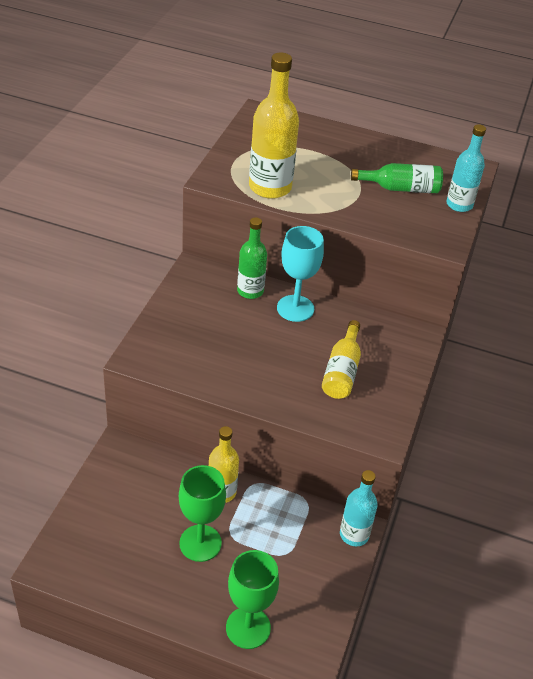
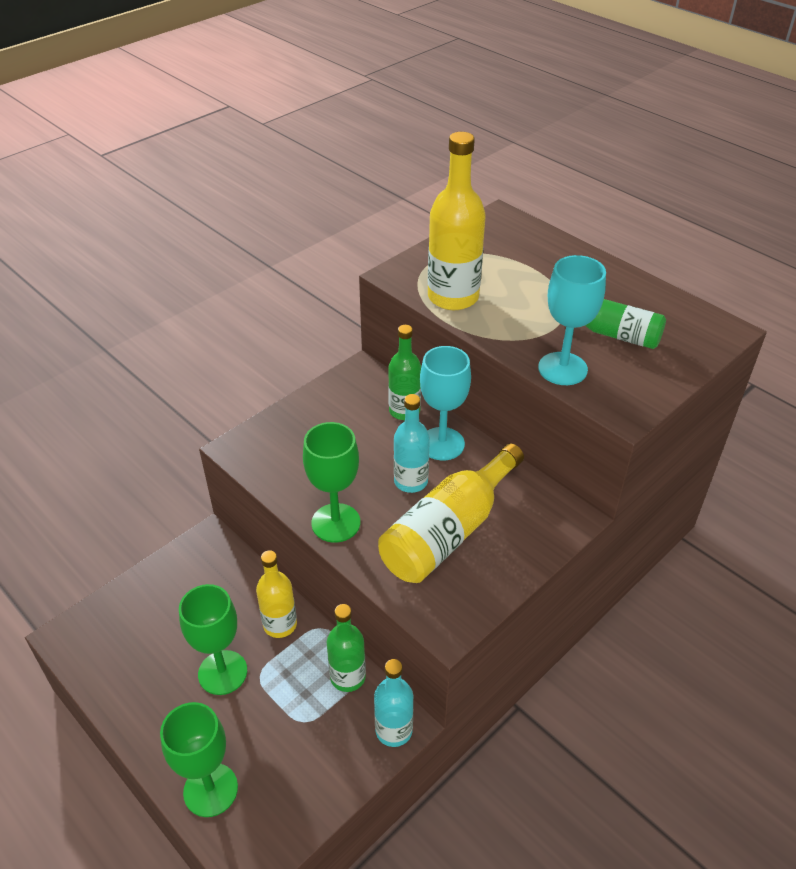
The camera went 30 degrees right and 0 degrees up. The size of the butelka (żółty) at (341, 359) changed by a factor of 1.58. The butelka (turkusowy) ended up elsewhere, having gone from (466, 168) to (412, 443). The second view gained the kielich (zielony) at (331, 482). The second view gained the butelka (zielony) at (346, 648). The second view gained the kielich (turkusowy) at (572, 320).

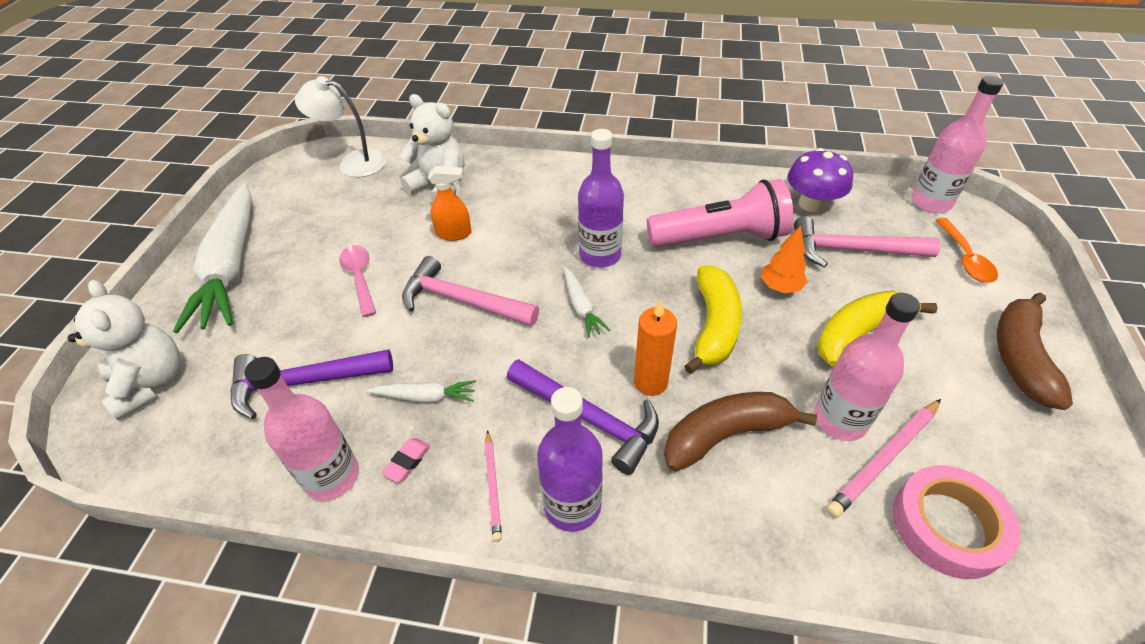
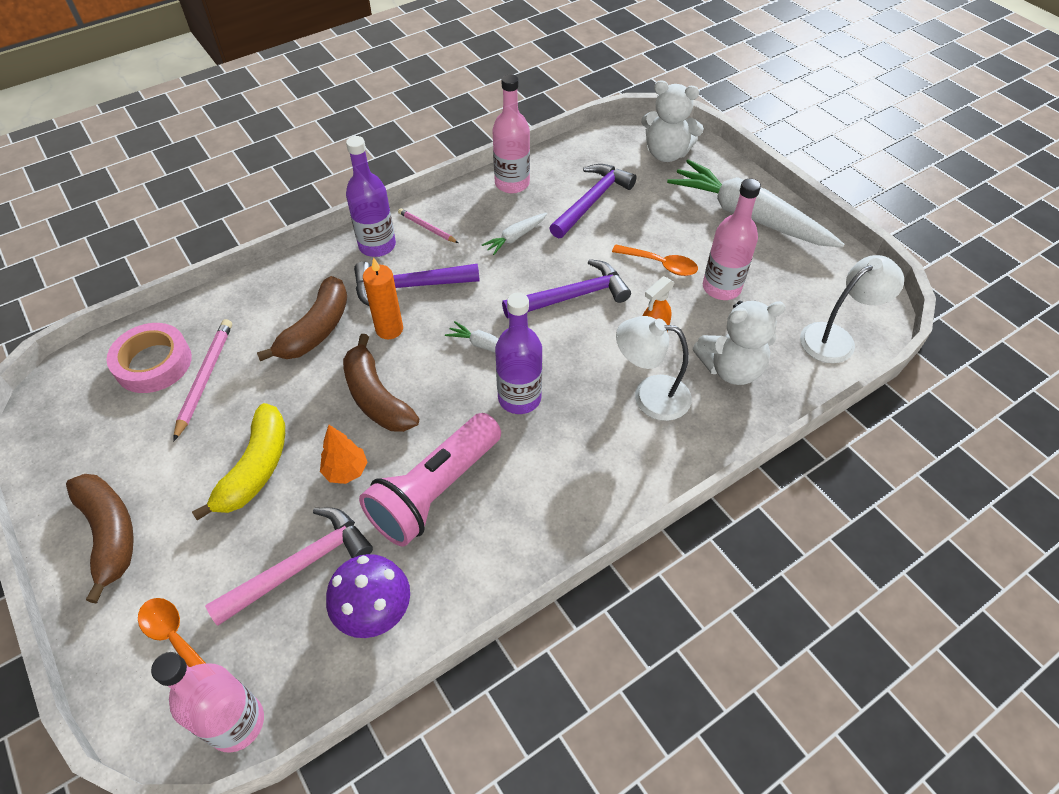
The camera went 135 degrees right and 5 degrees up. What was the łyżka (różowy) at (357, 281) turned into the łyżka (pomarańczowy) at (655, 260). The second view lost the gumka do mazania (różowy) at (406, 460). What was the młotek (różowy) at (470, 291) turned into the młotek (fioletowy) at (566, 288). What was the banan (żółty) at (713, 319) turned into the banan (brązowy) at (381, 383). The butelka (różowy) ended up elsewhere, having gone from (867, 367) to (732, 239). The second view gained the lampka (biały) at (654, 368).

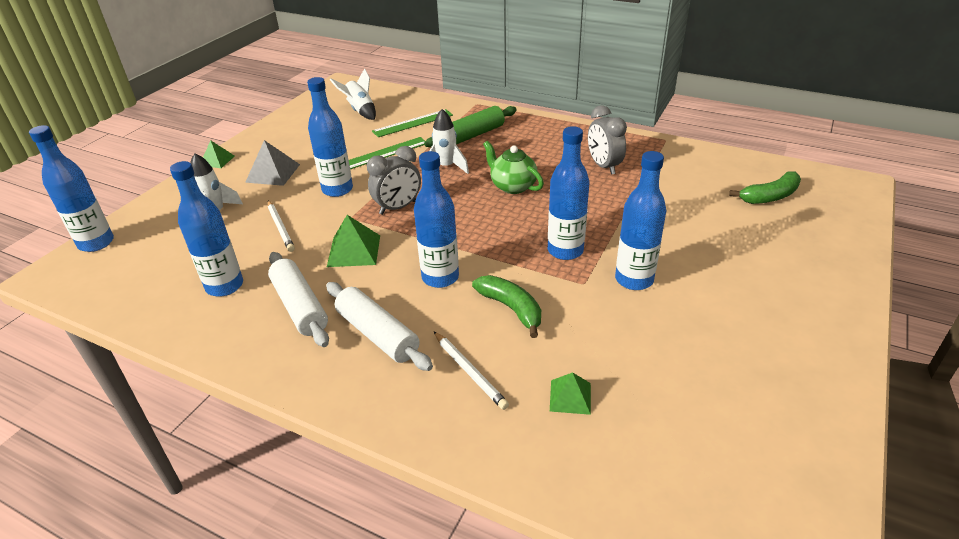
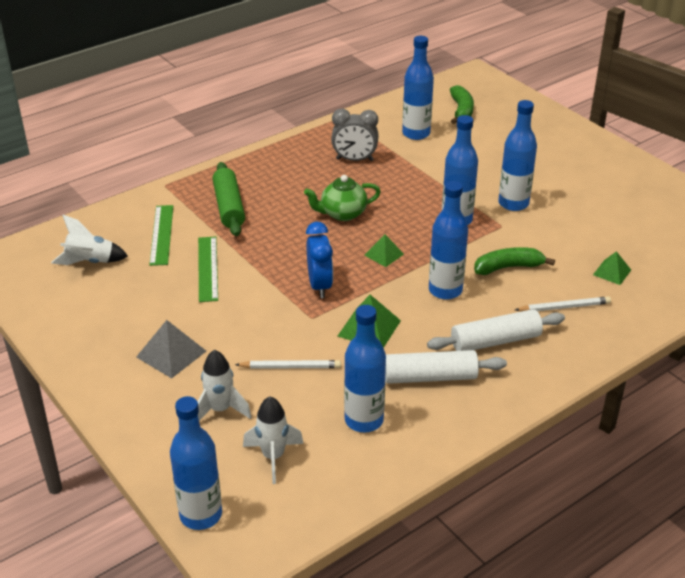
The camera went 65 degrees left and 0 degrees up. The piramida (zielony) ended up elsewhere, having gone from (219, 154) to (384, 250). The butelka (niebieski) ended up elsewhere, having gone from (330, 137) to (418, 88). What was the budzik (szary) at (394, 180) turned into the budzik (niebieski) at (319, 260). The rakieta (biały) ended up elsewhere, having gone from (449, 141) to (273, 440).

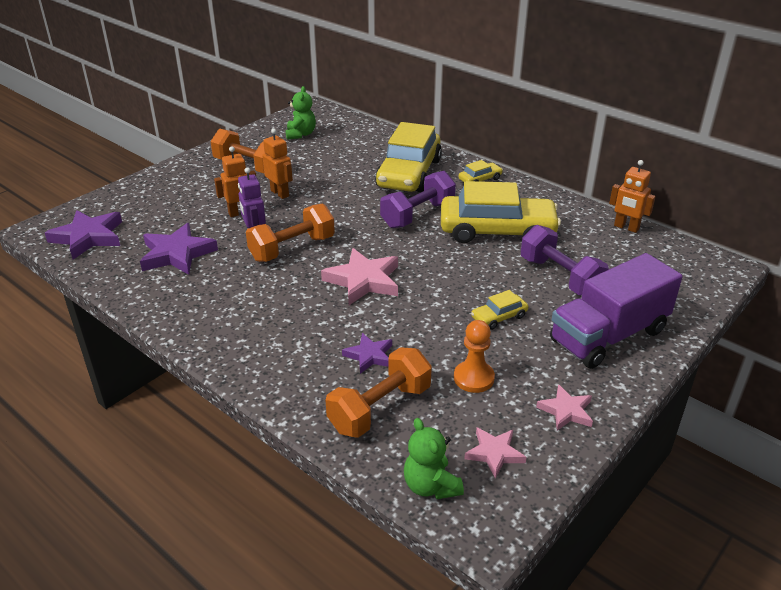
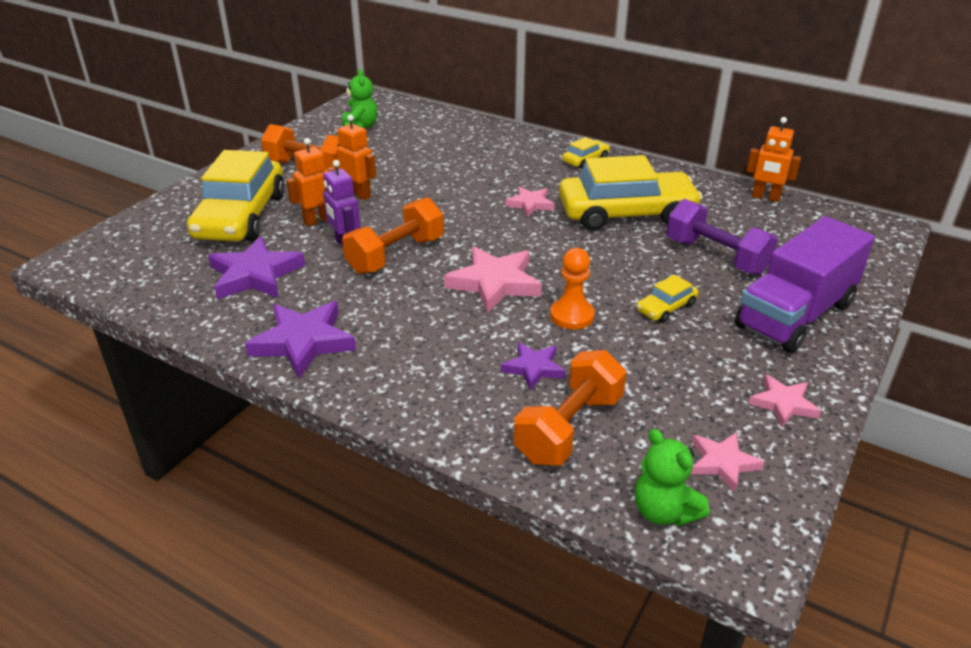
The camera went 10 degrees left and 0 degrees up. The gwiazda (fioletowy) ended up elsewhere, having gone from (83, 234) to (300, 339). The samochód (żółty) ended up elsewhere, having gone from (408, 157) to (236, 195). Where the hantel (fioletowy) stood at (418, 199), the gwiazda (różowy) came to stand at (529, 202). The pionek (pomarańczowy) ended up elsewhere, having gone from (474, 356) to (572, 288).

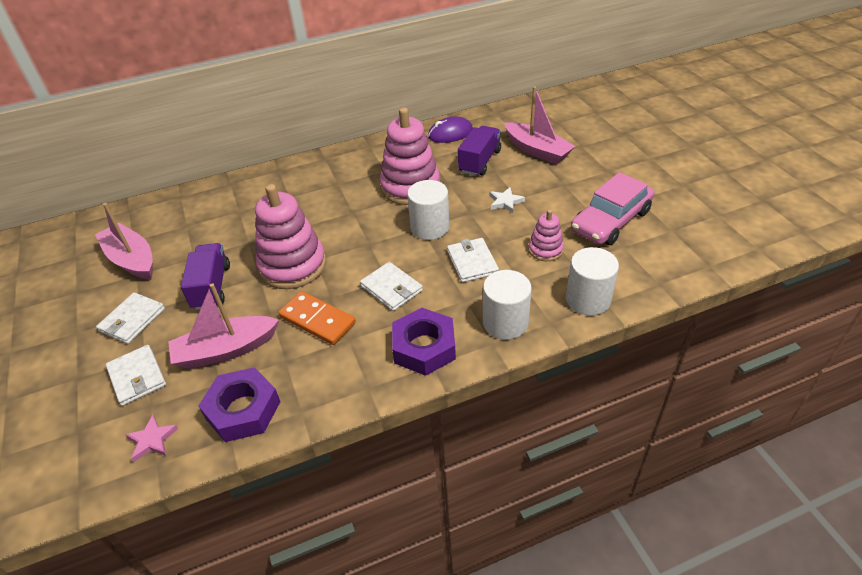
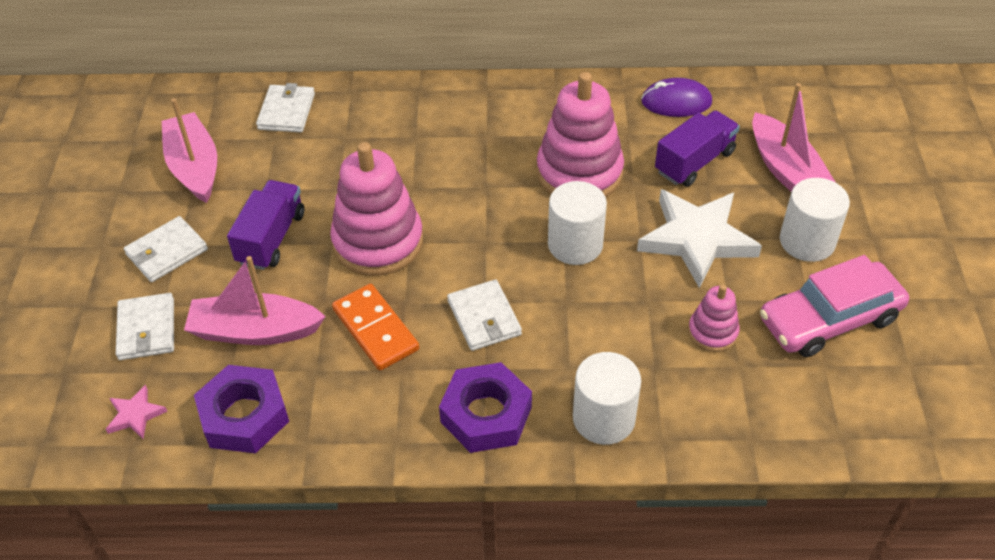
The camera went 20 degrees right and 5 degrees up. The portfel (biały) ended up elsewhere, having gone from (473, 260) to (285, 107). The size of the gwiazda (biały) at (507, 200) changed by a factor of 2.25. The walec (biały) ended up elsewhere, having gone from (592, 281) to (815, 220).

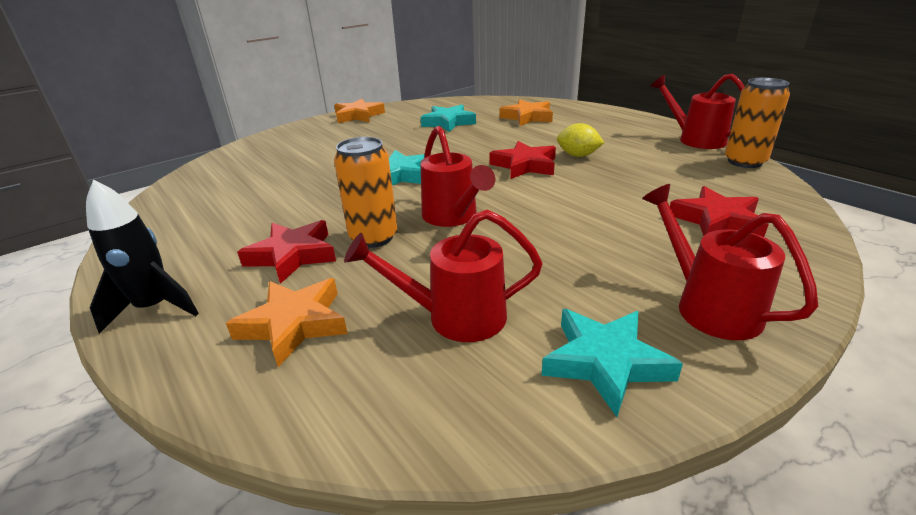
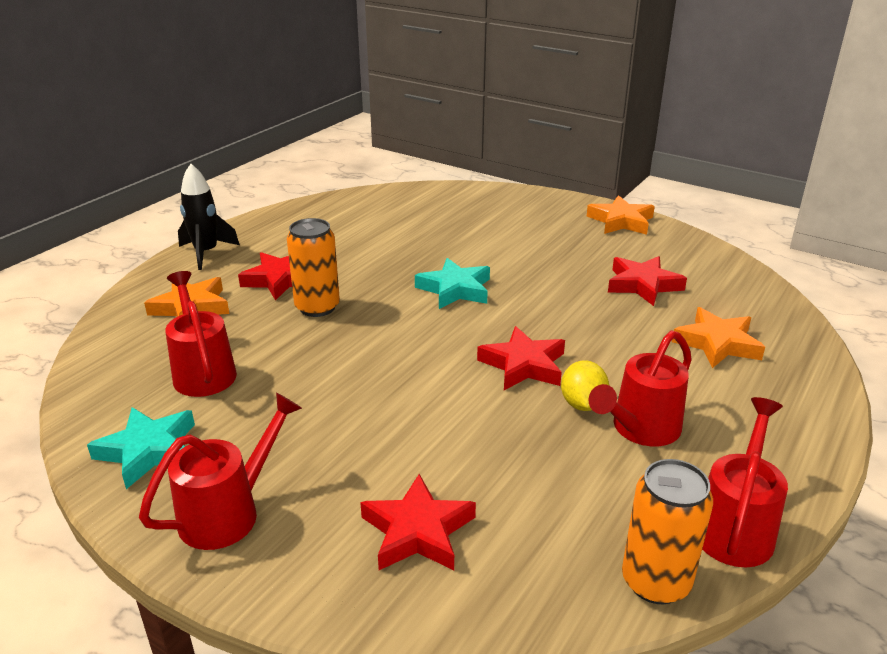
The camera went 70 degrees right and 0 degrees up. What was the gwiazda (turkusowy) at (448, 118) turned into the gwiazda (czerwony) at (647, 281). The konewka (czerwony) ended up elsewhere, having gone from (458, 176) to (640, 388).

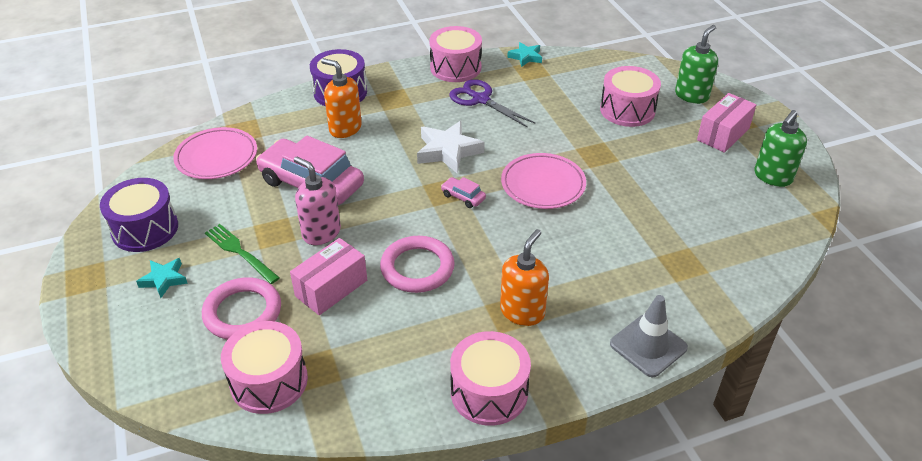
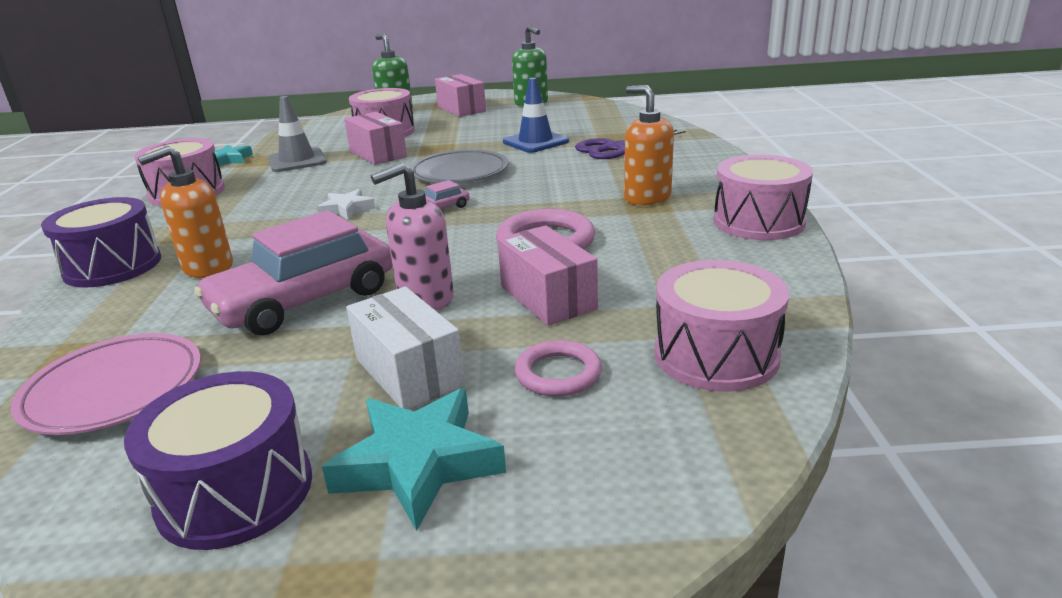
The camera went 70 degrees left and 15 degrees down. The size of the gwiazda (turkusowy) at (162, 278) changed by a factor of 1.69. The size of the pierścień (różowy) at (241, 308) changed by a factor of 0.64. Where the widelec (zielony) stood at (242, 254), the pudełko (biały) came to stand at (405, 348). The size of the gwiazda (biały) at (451, 147) changed by a factor of 0.59. The nożyczki (fioletowy) ended up elsewhere, having gone from (492, 103) to (630, 144). What was the talerz (różowy) at (543, 181) turned into the talerz (szary) at (459, 166). The pachołek (szary) ended up elsewhere, having gone from (649, 336) to (297, 134). The second view gained the pudełko (różowy) at (375, 138). The second view gained the pachołek (niebieski) at (536, 115).

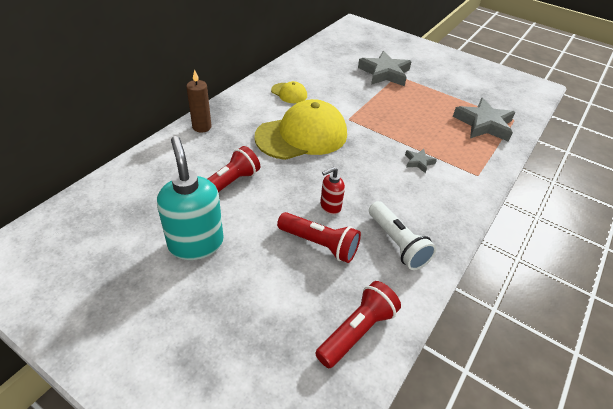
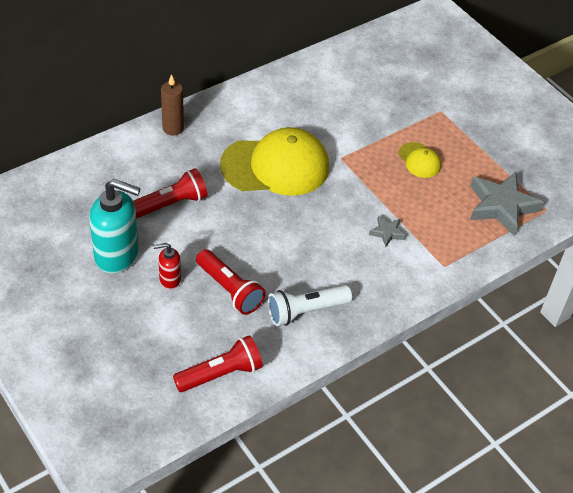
The camera went 20 degrees right and 5 degrees up. The dozownik mydła (turkusowy) at (190, 198) ended up facing another way, 105 degrees clockwise from before. The czapka (żółty) ended up elsewhere, having gone from (289, 92) to (419, 160). The dozownik mydła (czerwony) ended up elsewhere, having gone from (332, 190) to (167, 266). The second view lost the gwiazda (szary) at (385, 68). The latarka (biały) at (402, 235) ended up facing another way, 75 degrees clockwise from before.

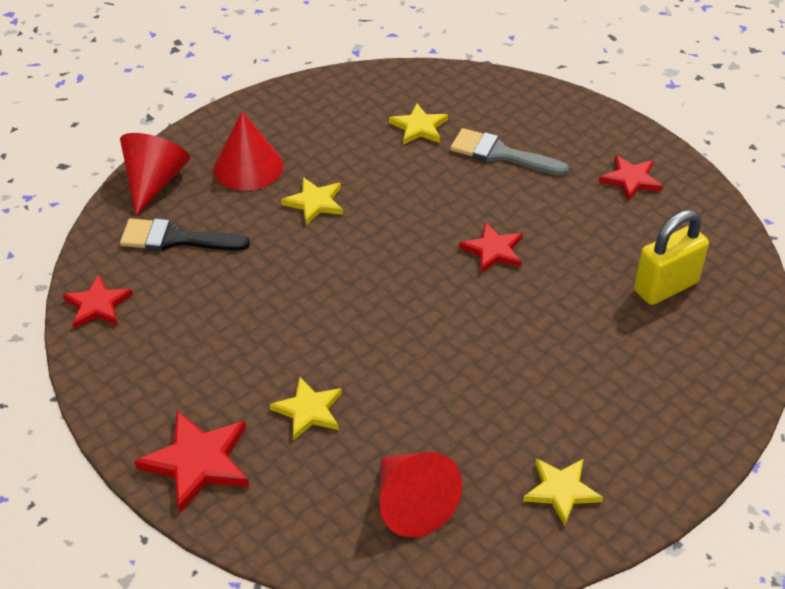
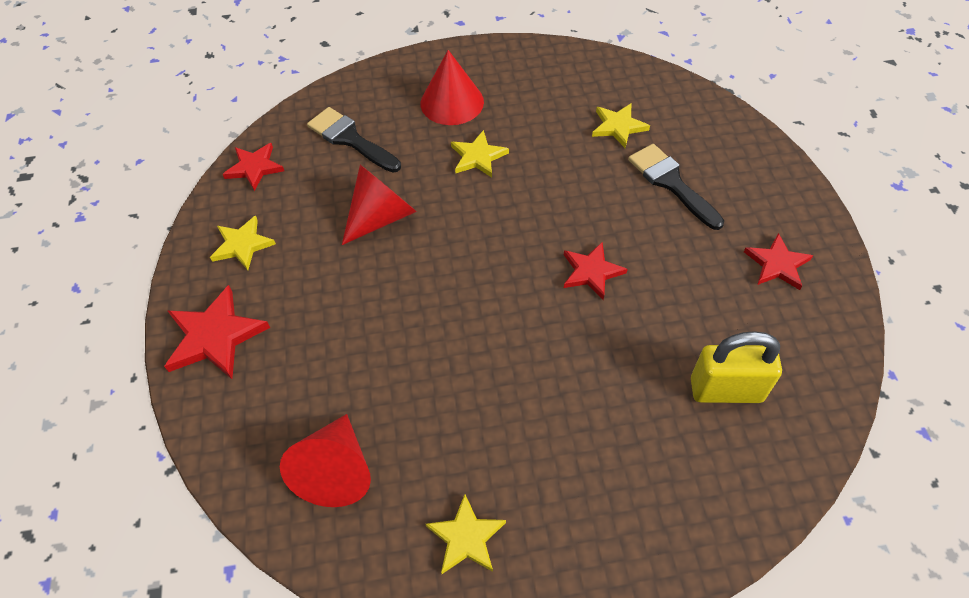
The camera went 35 degrees right and 10 degrees up. The stożek (czerwony) ended up elsewhere, having gone from (155, 174) to (379, 205). The gwiazda (żółty) ended up elsewhere, having gone from (305, 408) to (243, 242). What was the pędzel (szary) at (509, 152) turned into the pędzel (czarny) at (676, 187).

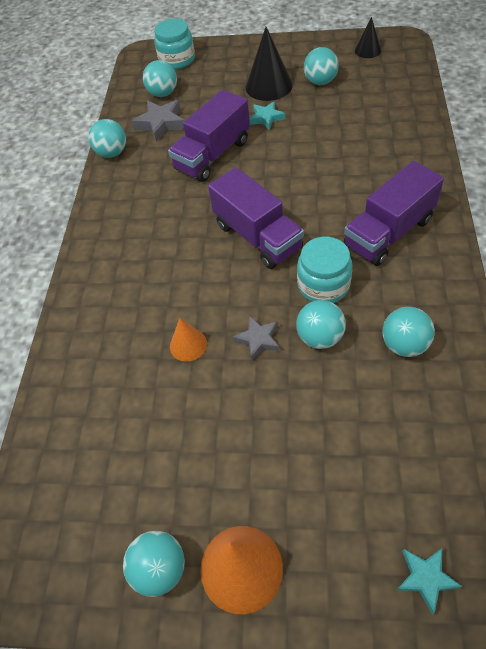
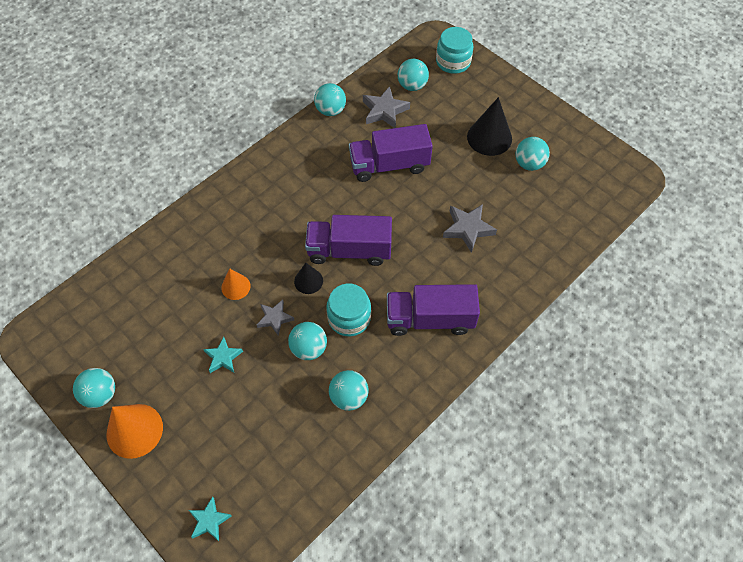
The camera went 35 degrees right and 5 degrees up. The ciężarówka (fioletowy) at (256, 218) ended up facing another way, 90 degrees clockwise from before. The gwiazda (turkusowy) ended up elsewhere, having gone from (267, 115) to (223, 355). The stożek (czarny) ended up elsewhere, having gone from (368, 37) to (308, 278). The second view gained the gwiazda (szary) at (470, 228).

